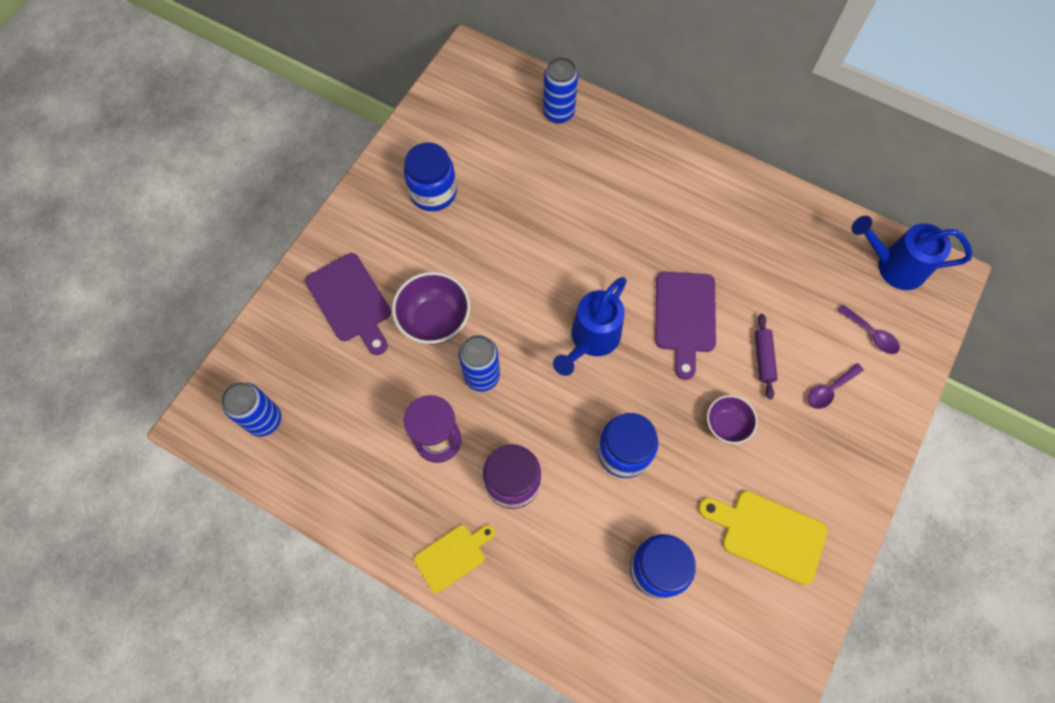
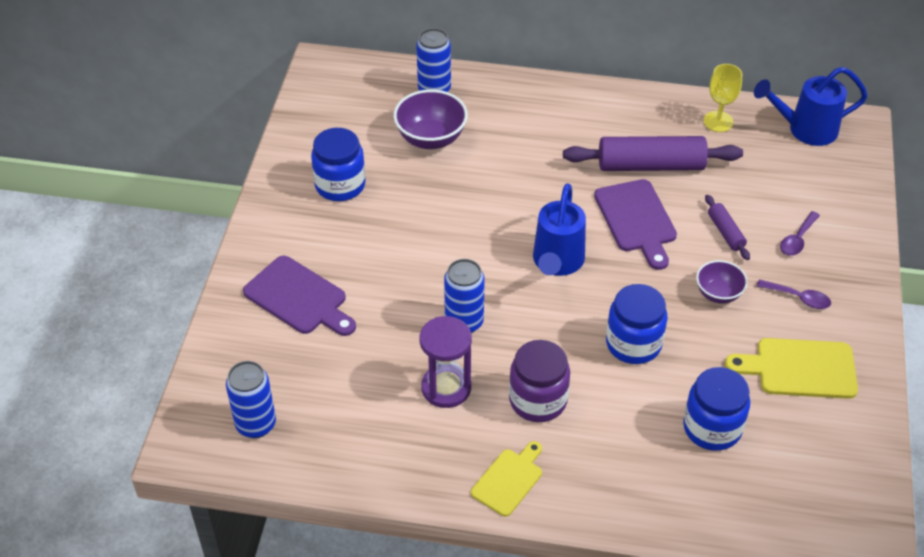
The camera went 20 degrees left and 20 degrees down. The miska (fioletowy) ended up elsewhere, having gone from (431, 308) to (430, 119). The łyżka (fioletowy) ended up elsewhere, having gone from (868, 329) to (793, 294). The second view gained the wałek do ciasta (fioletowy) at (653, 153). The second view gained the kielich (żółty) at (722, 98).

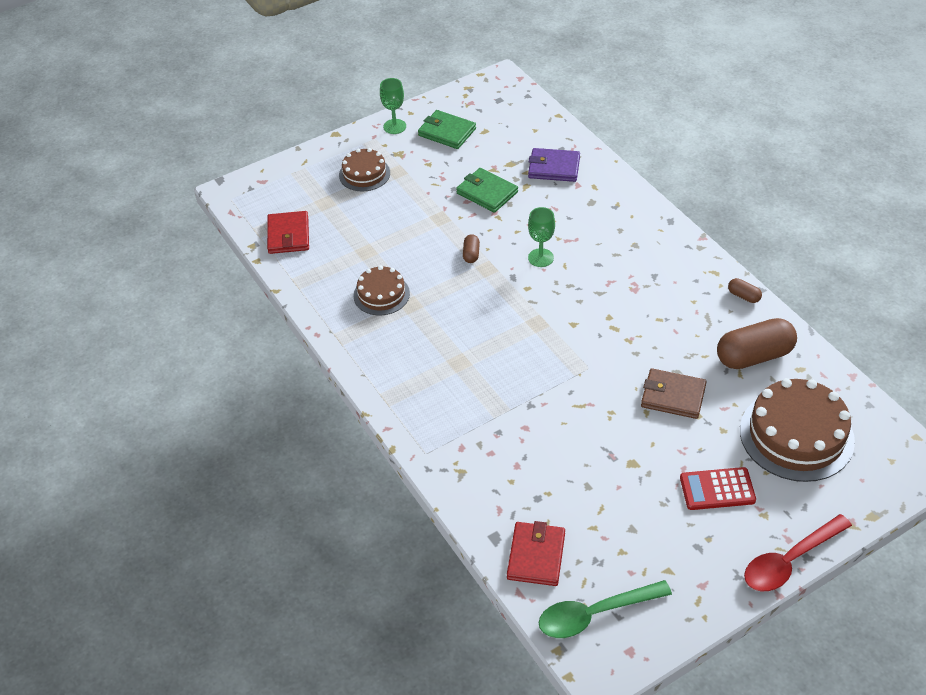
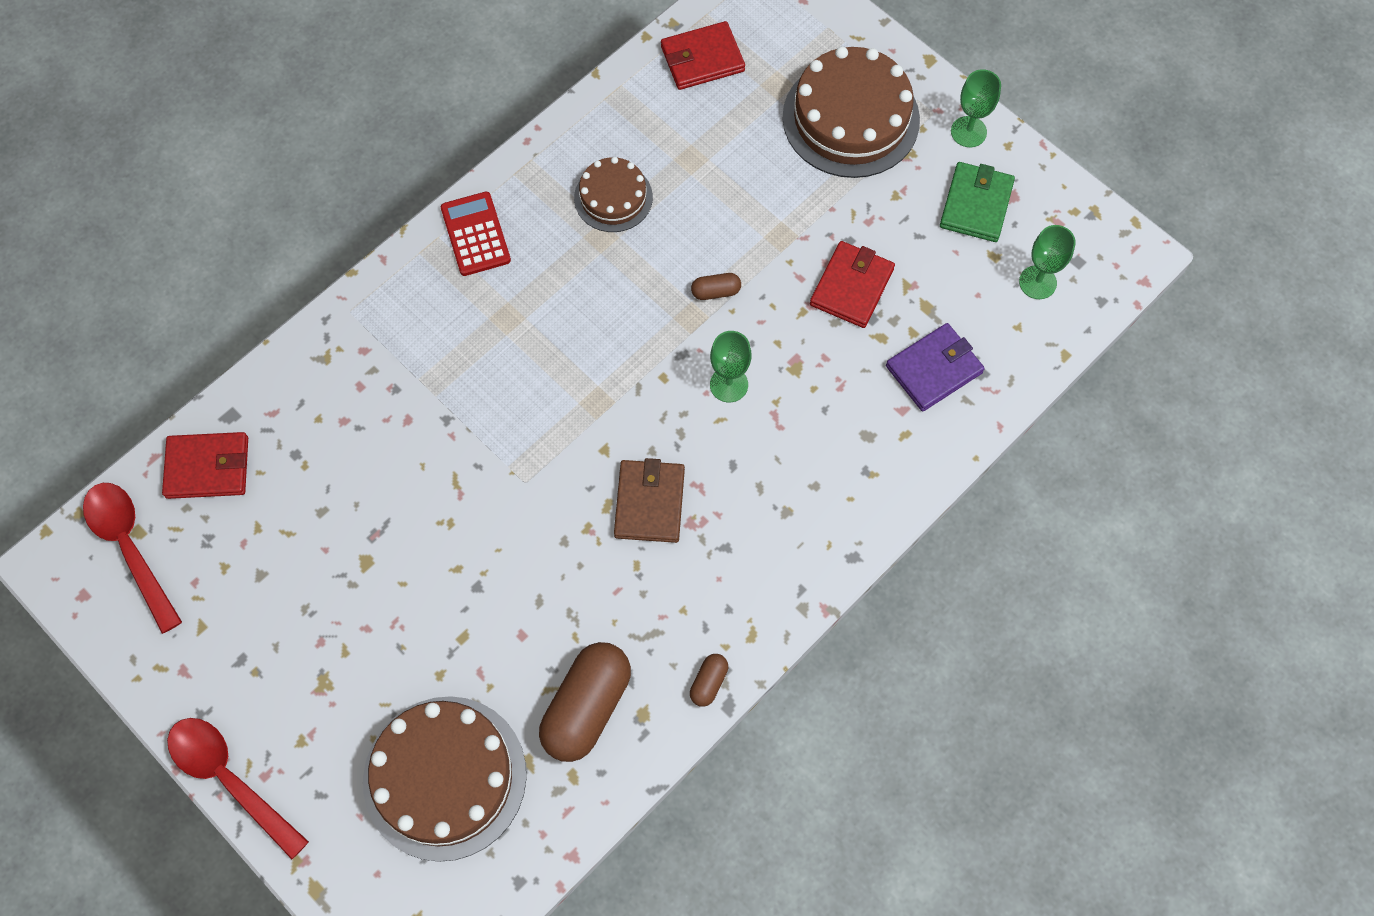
The camera went 75 degrees right and 20 degrees up. The size of the tort (brązowy) at (364, 170) changed by a factor of 1.78. What was the portfel (zielony) at (487, 190) turned into the portfel (czerwony) at (852, 284). The portfel (fioletowy) at (554, 165) ended up facing another way, 60 degrees clockwise from before. What was the łyżka (zielony) at (605, 609) turned into the łyżka (czerwony) at (132, 558). The portfel (brązowy) ended up elsewhere, having gone from (674, 393) to (649, 500). The kalkulator (czerwony) ended up elsewhere, having gone from (718, 488) to (476, 233). The kapsułka (brązowy) at (757, 343) ended up facing another way, 60 degrees clockwise from before. The second view gained the kielich (zielony) at (1047, 262).

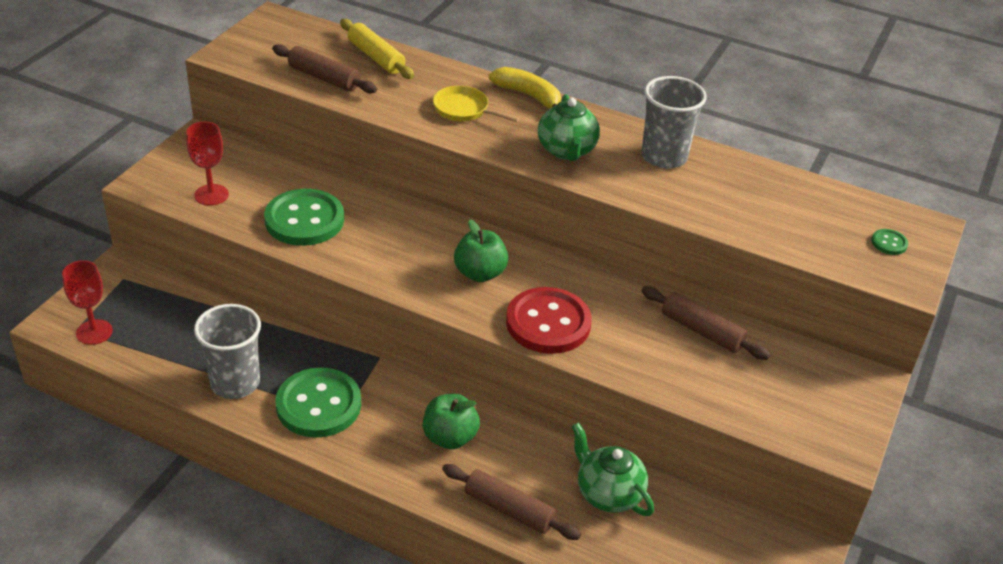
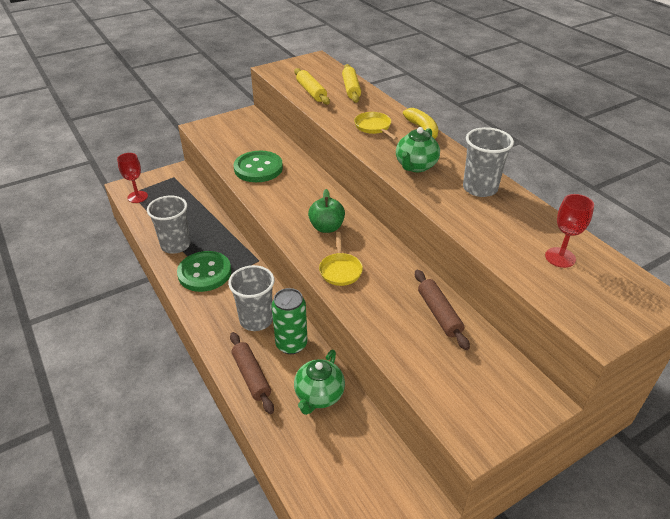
The camera went 35 degrees right and 0 degrees up. The kielich (czerwony) ended up elsewhere, having gone from (207, 163) to (569, 231). What was the wałek do ciasta (brązowy) at (324, 68) turned into the wałek do ciasta (żółty) at (312, 86). Where the jabłko (zielony) stood at (451, 421), the szklanka (szary) came to stand at (251, 298). Where the guzik (czerwony) stood at (549, 320), the patelnia (żółty) came to stand at (341, 259). The imbryk (zielony) at (613, 469) ended up facing another way, 150 degrees counterclockwise from before. The second view lost the guzik (zielony) at (889, 242). The second view gained the puszka (zielony) at (290, 321).

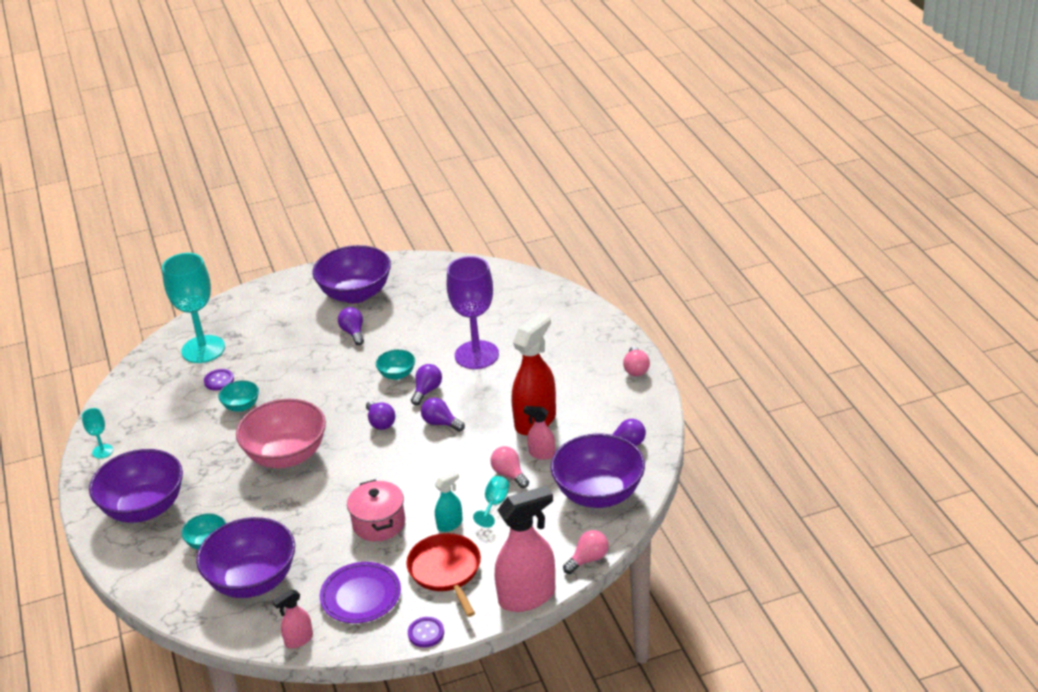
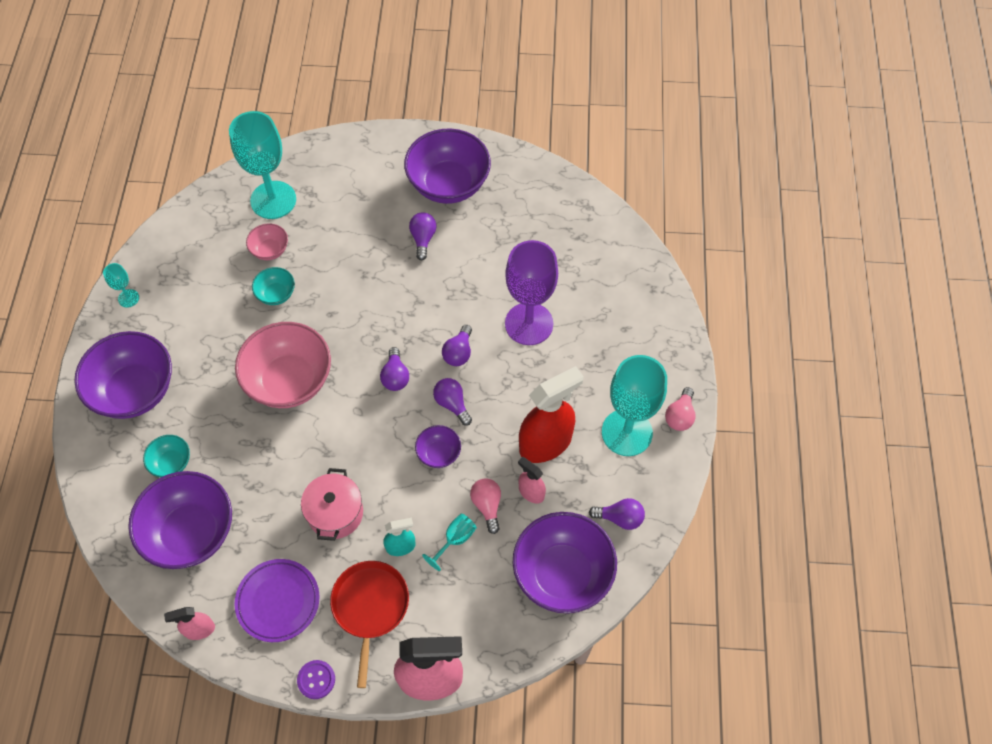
The camera went 20 degrees right and 25 degrees up. Where the guzik (fioletowy) stood at (219, 380), the miska (różowy) came to stand at (267, 241). The second view lost the miska (turkusowy) at (395, 364). The żarówka (fioletowy) at (426, 384) ended up facing another way, 150 degrees clockwise from before. The second view lost the żarówka (różowy) at (586, 552). The second view gained the miska (fioletowy) at (438, 446). The second view gained the kielich (turkusowy) at (634, 405).

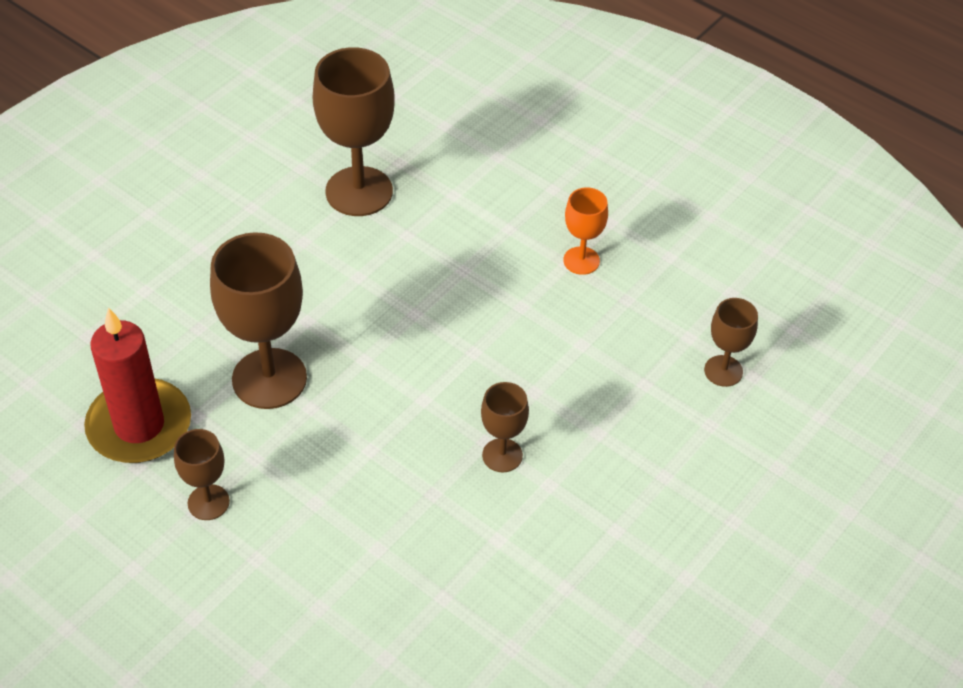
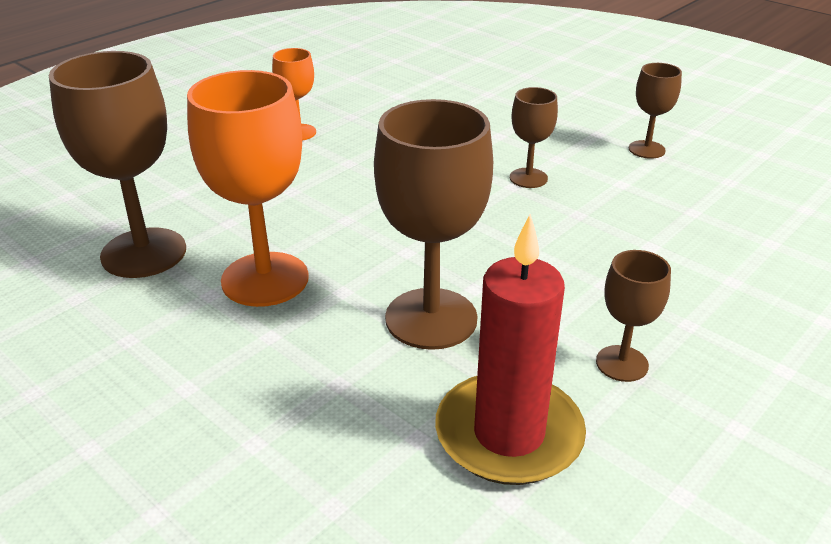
The camera went 85 degrees left and 15 degrees down. The kielich (brązowy) ended up elsewhere, having gone from (731, 342) to (655, 111). The second view gained the kielich (pomarańczowy) at (248, 188).

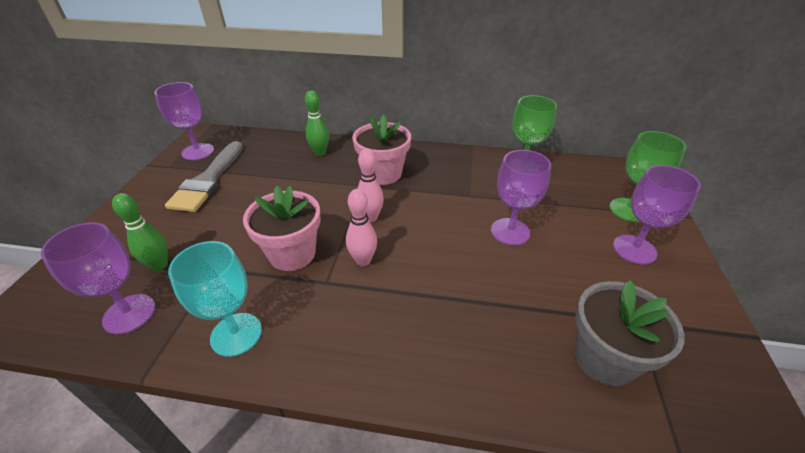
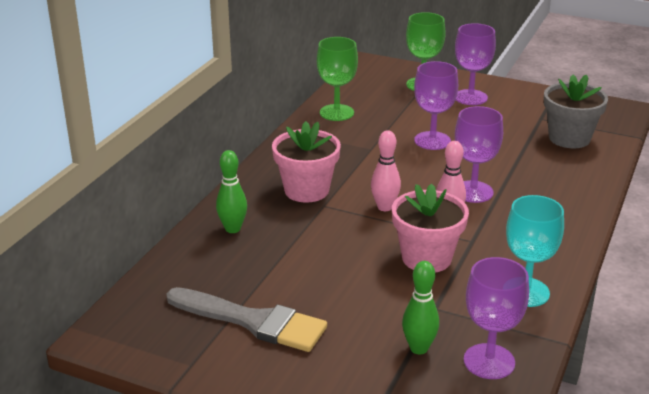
The camera went 75 degrees left and 10 degrees down. The kielich (fioletowy) ended up elsewhere, having gone from (184, 121) to (479, 154).

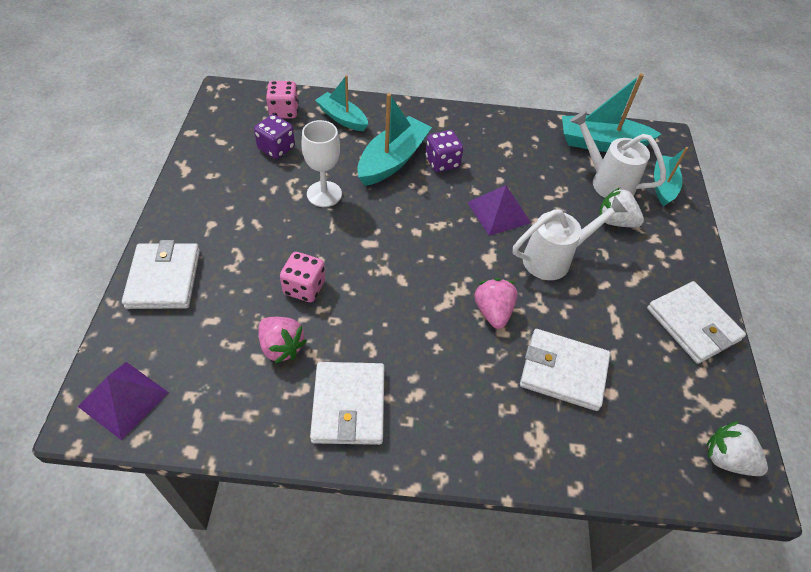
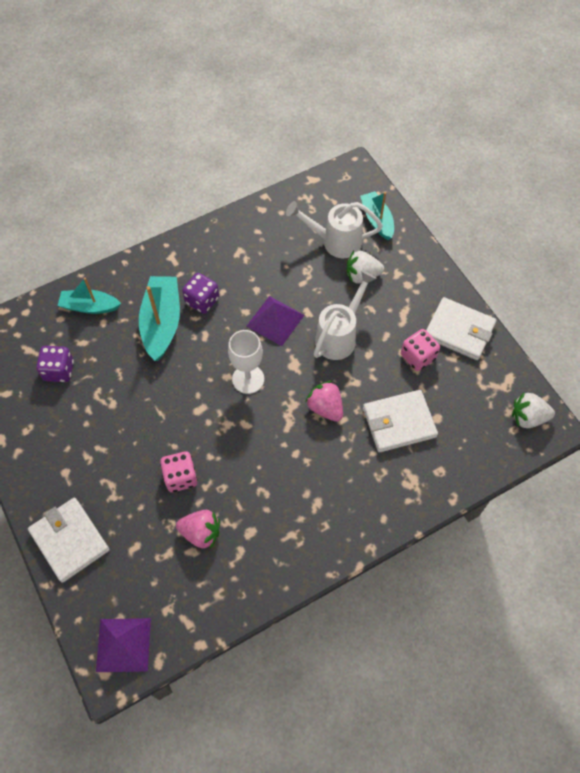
The camera went 30 degrees left and 10 degrees up. The kostka do gry (różowy) ended up elsewhere, having gone from (282, 99) to (420, 350). The kielich (biały) ended up elsewhere, having gone from (321, 163) to (246, 362). The second view lost the portfel (biały) at (347, 403). The second view lost the łódka (turkusowy) at (611, 112).

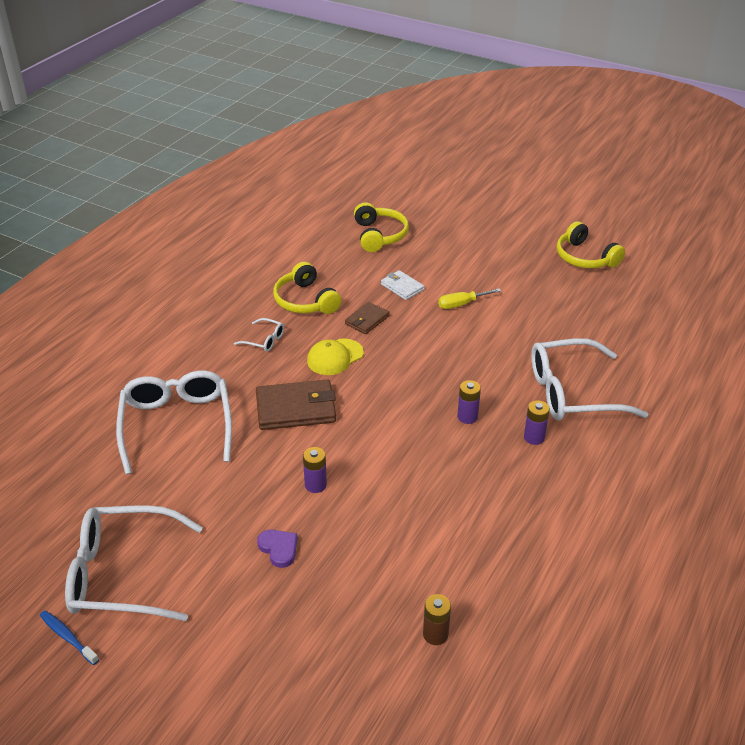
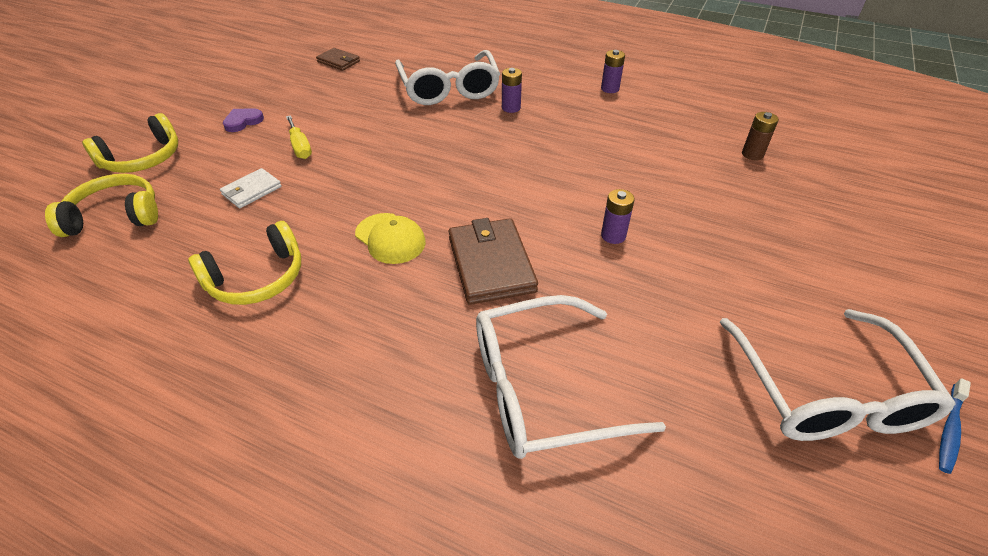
The camera went 95 degrees left and 5 degrees up. The second view lost the okulary (biały) at (259, 335). The serce (fioletowy) ended up elsewhere, having gone from (277, 549) to (243, 120). The portfel (brązowy) ended up elsewhere, having gone from (367, 318) to (338, 59). The bateria (fioletowy) ended up elsewhere, having gone from (469, 402) to (613, 71). The słuchawki (żółty) ended up elsewhere, having gone from (591, 244) to (130, 143).

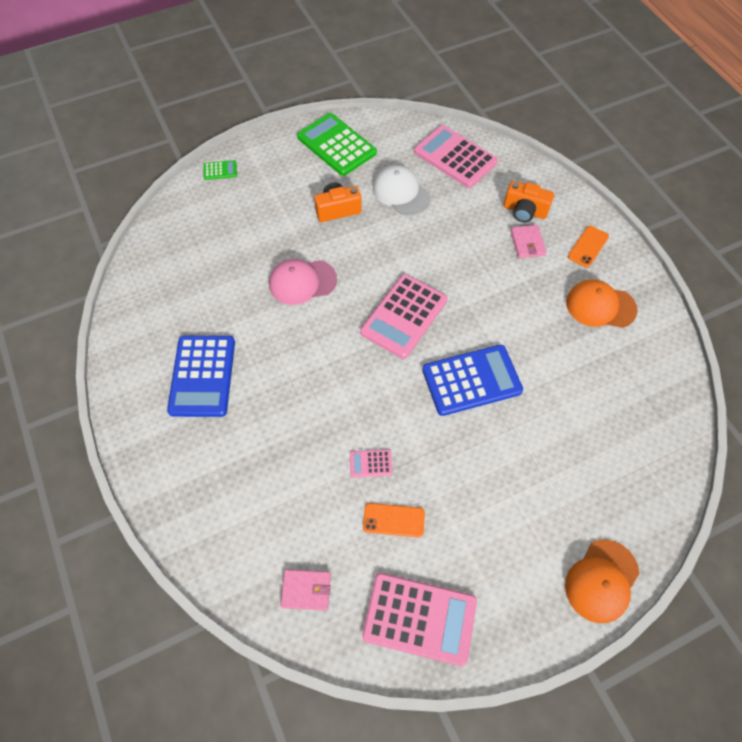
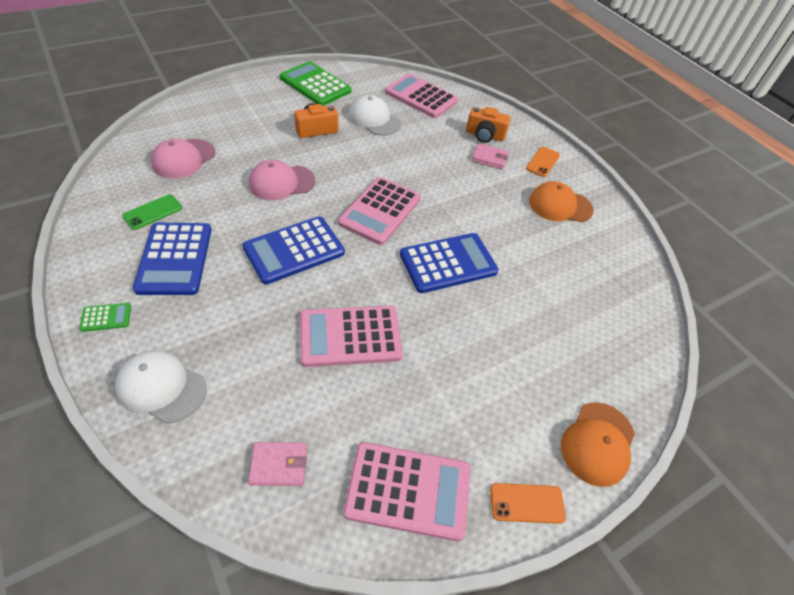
The camera went 10 degrees left and 10 degrees down. The kalkulator (zielony) ended up elsewhere, having gone from (220, 170) to (105, 317). The size of the kalkulator (różowy) at (371, 463) changed by a factor of 2.26. The telefon (pomarańczowy) ended up elsewhere, having gone from (394, 520) to (528, 503). The portfel (różowy) at (528, 242) ended up facing another way, 60 degrees counterclockwise from before. The second view gained the czapka (biały) at (161, 386). The second view gained the telefon (zielony) at (152, 212). The second view gained the czapka (różowy) at (183, 159). The second view gained the kalkulator (niebieski) at (293, 250).

